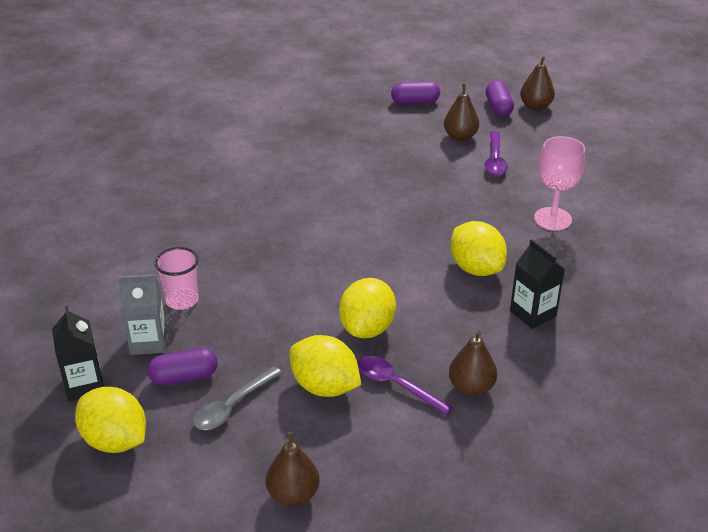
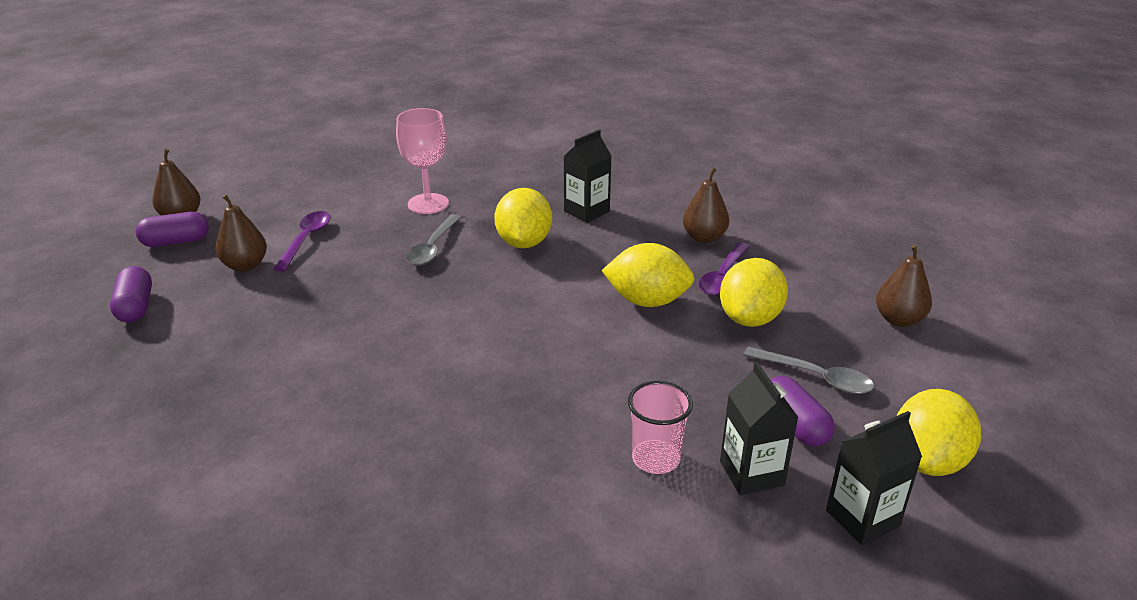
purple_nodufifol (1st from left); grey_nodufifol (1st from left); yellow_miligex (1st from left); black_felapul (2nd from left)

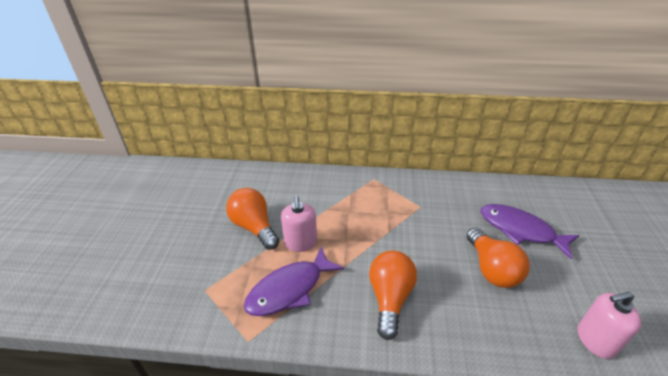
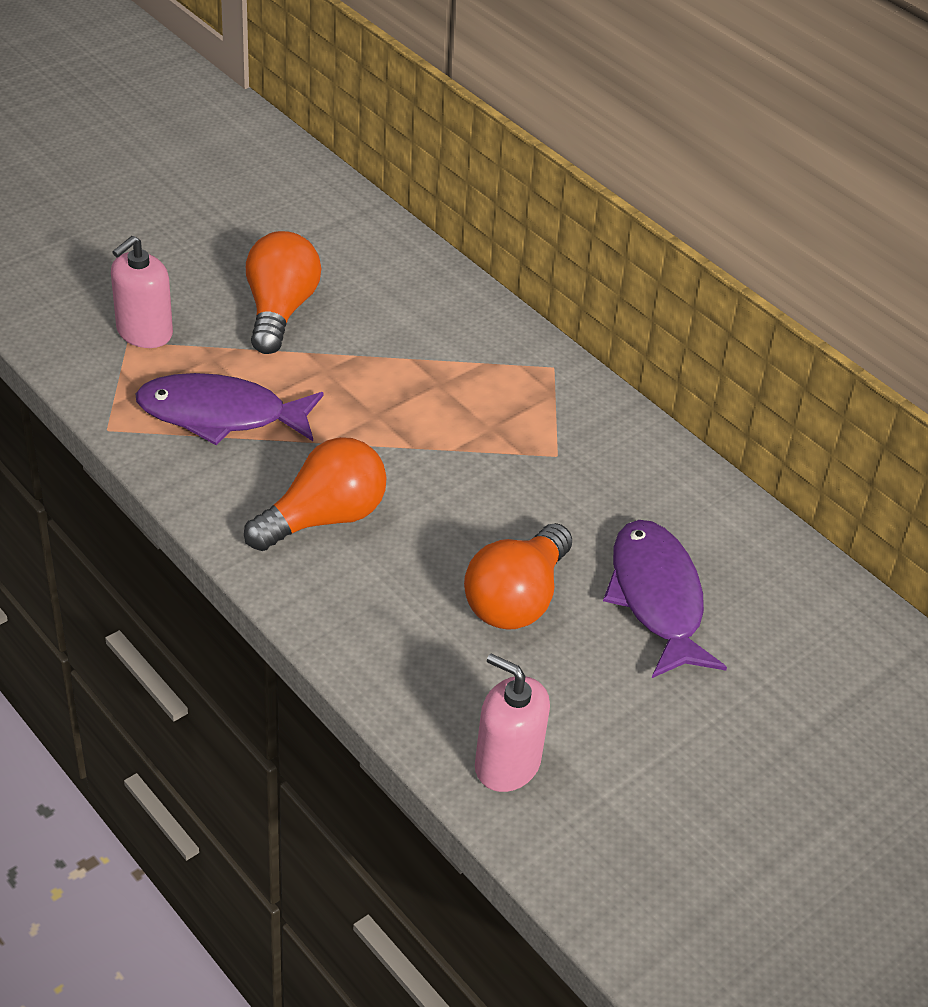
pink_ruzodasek (1st from left)

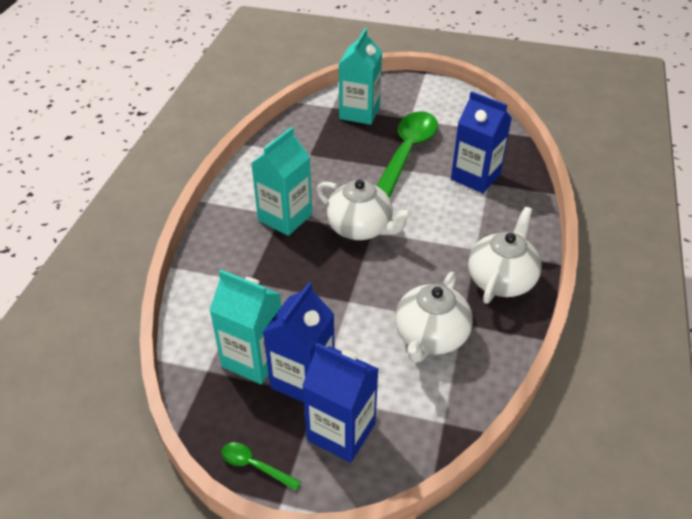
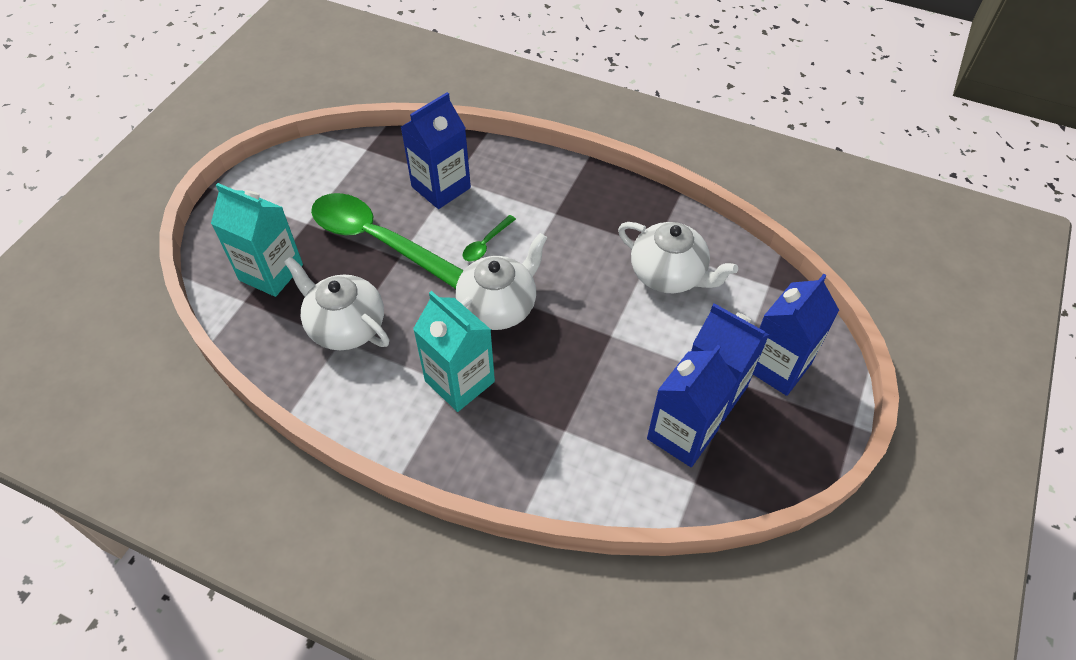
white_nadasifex (1st from left); green_nodufifol (2nd from left); blue_felapul (2nd from left)

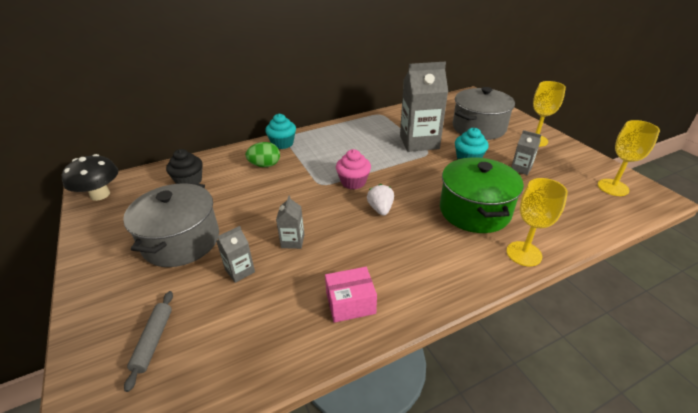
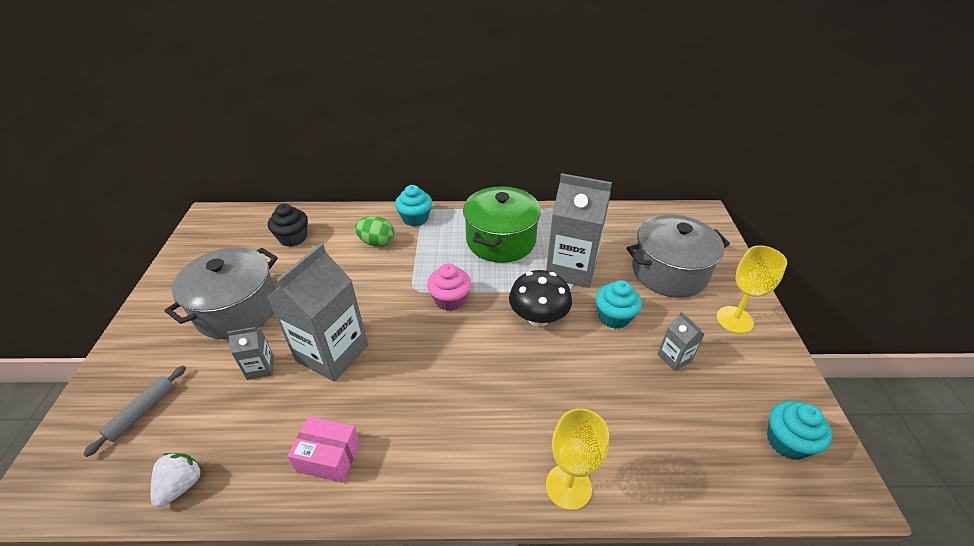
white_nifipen; grey_felapul (2nd from left); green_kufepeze; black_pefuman; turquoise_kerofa (3rd from left)

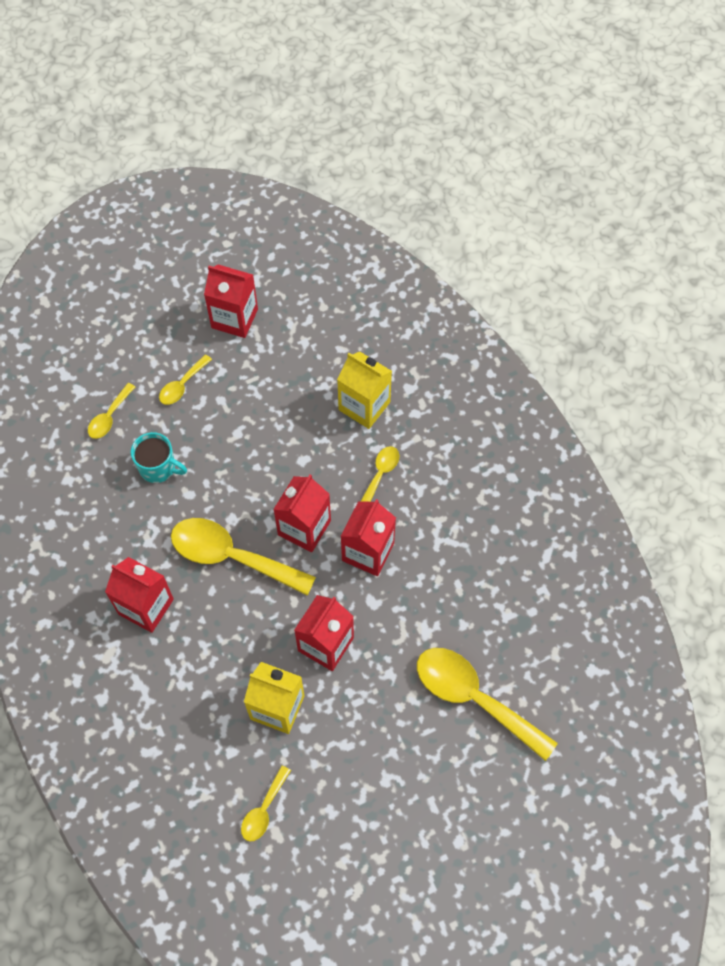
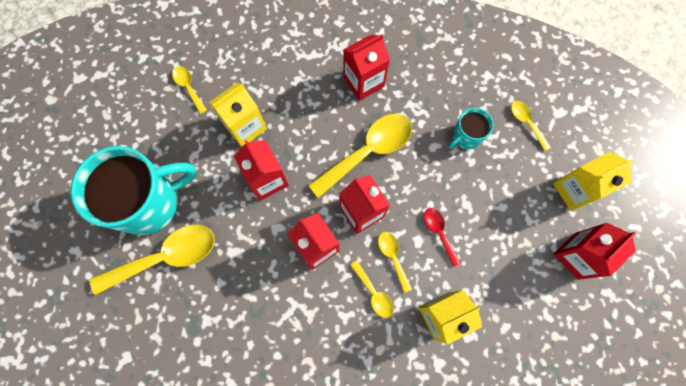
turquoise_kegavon (1st from left); yellow_nodufifol (5th from left); red_nodufifol; yellow_felapul (3rd from left)

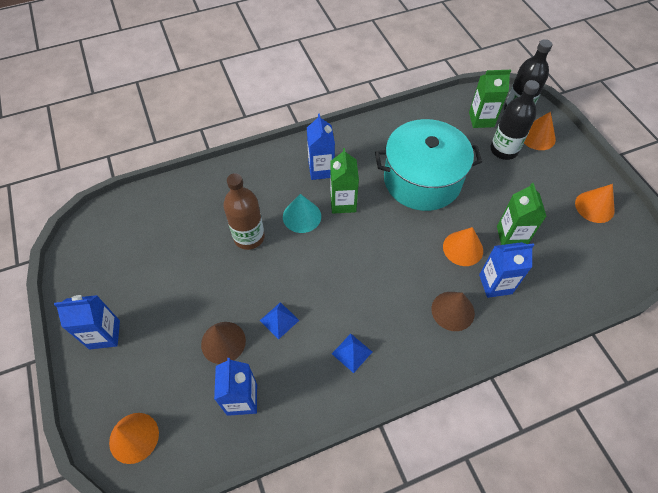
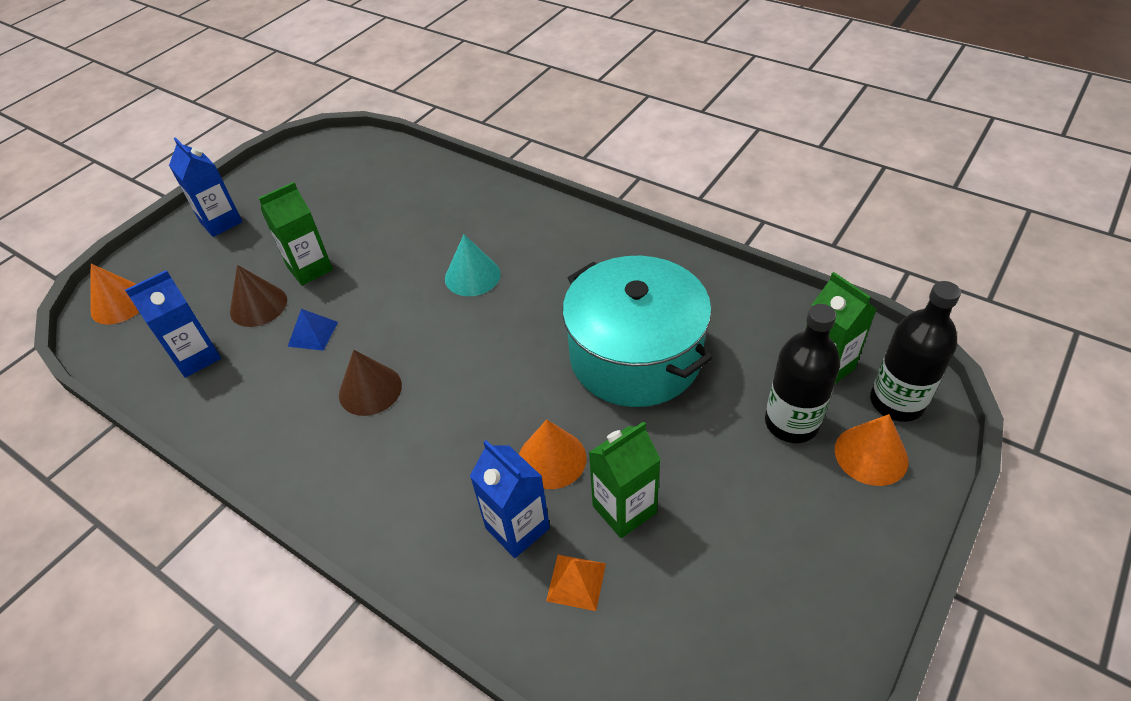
green_felapul (1st from left); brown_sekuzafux (2nd from left); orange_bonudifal; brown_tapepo; blue_felapul (3rd from left in the first image); blue_bonudifal (2nd from left in the first image); orange_sekuzafux (4th from left in the first image)

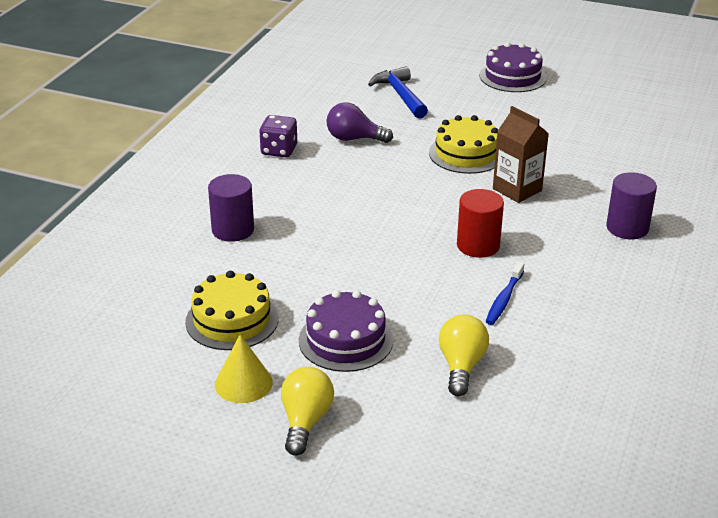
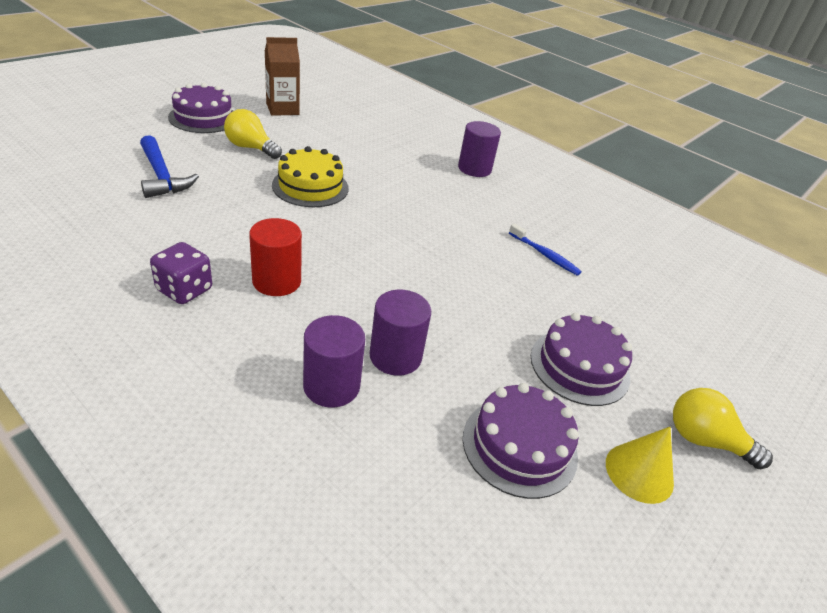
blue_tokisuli; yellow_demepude (1st from left); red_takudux; brown_felapul; purple_takudux (2nd from left); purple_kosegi (2nd from left); purple_demepude

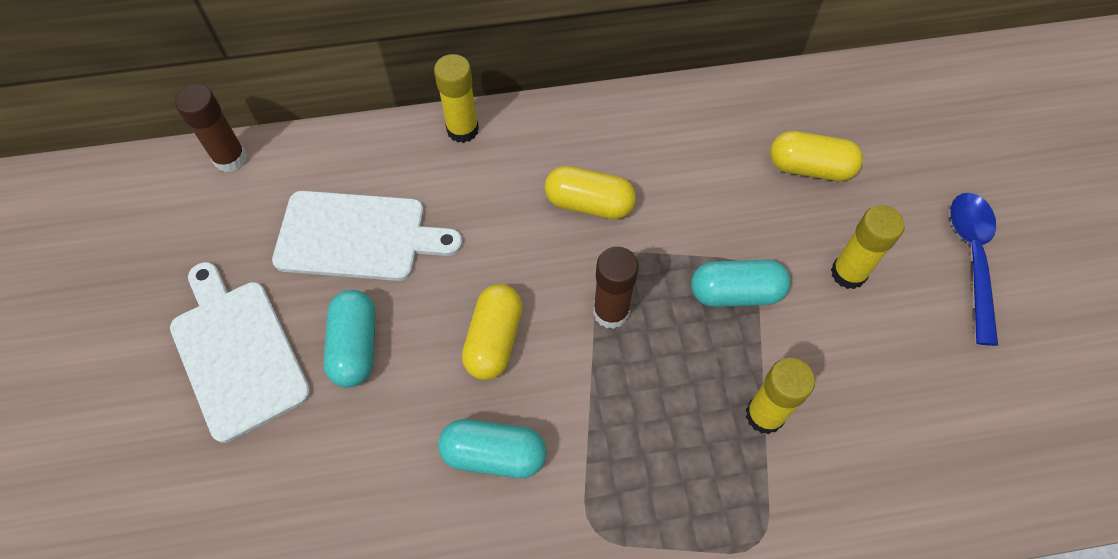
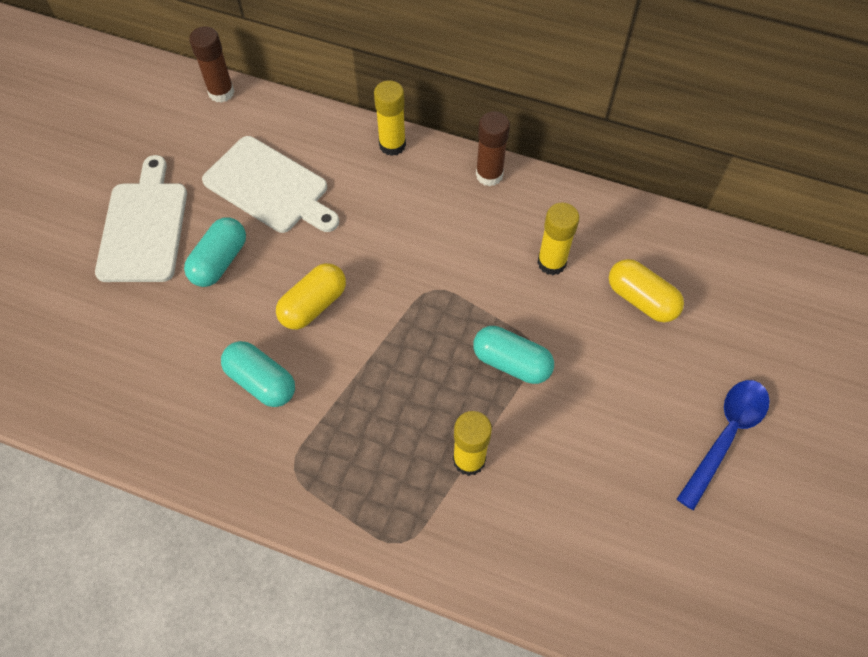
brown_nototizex (2nd from left); yellow_nototizex (3rd from left); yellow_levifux (2nd from left in the first image)

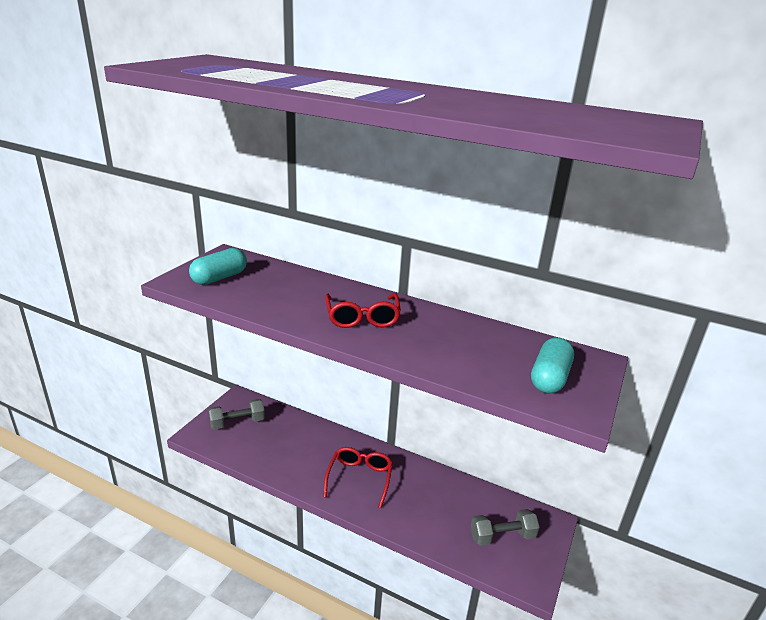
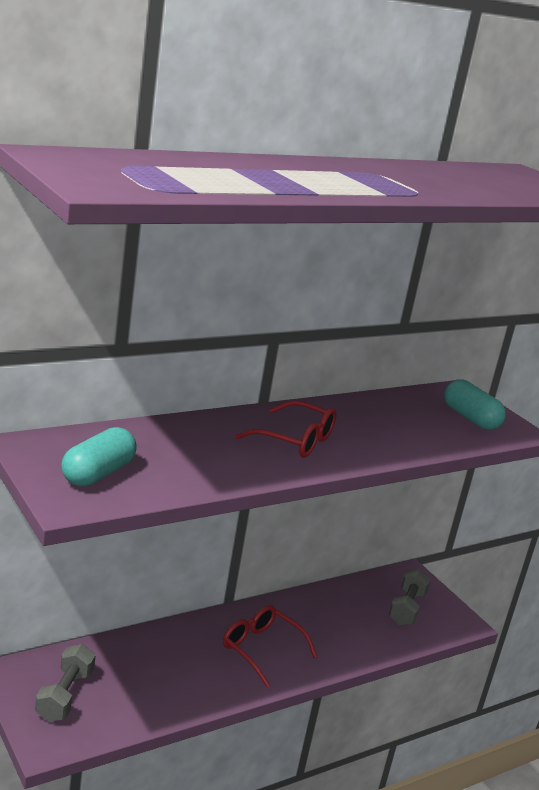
turquoise_levifux (1st from left)

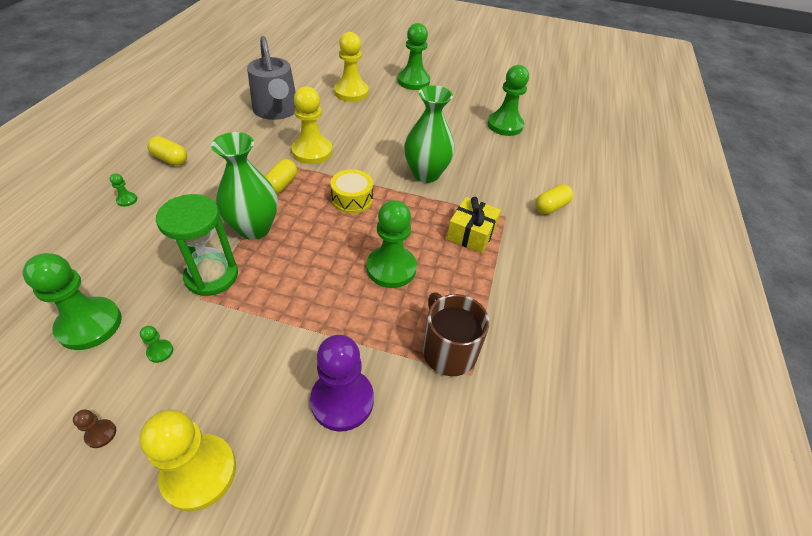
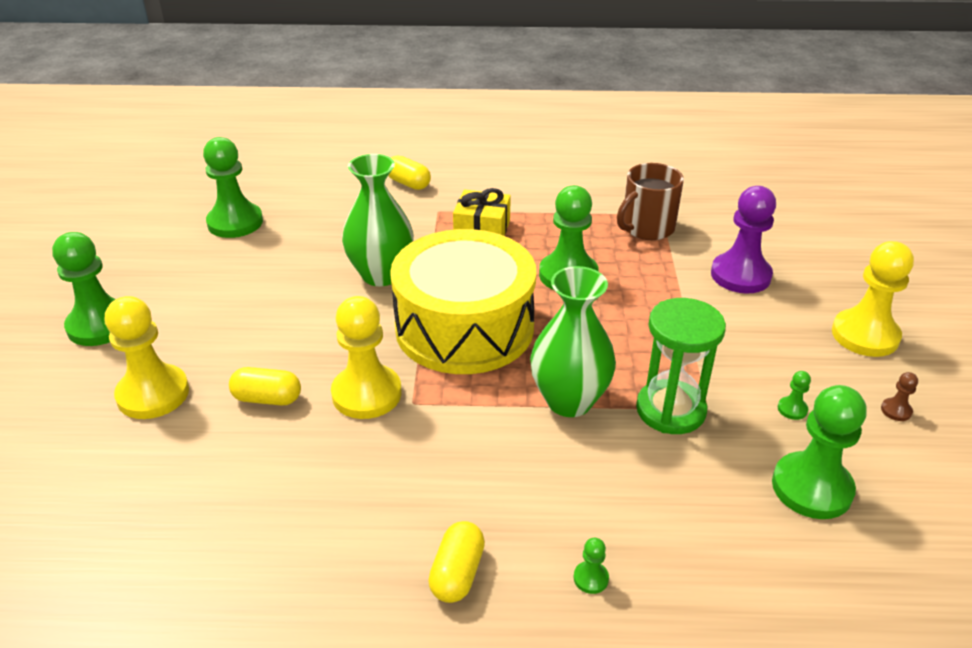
yellow_levifux (1st from left); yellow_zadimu; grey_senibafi

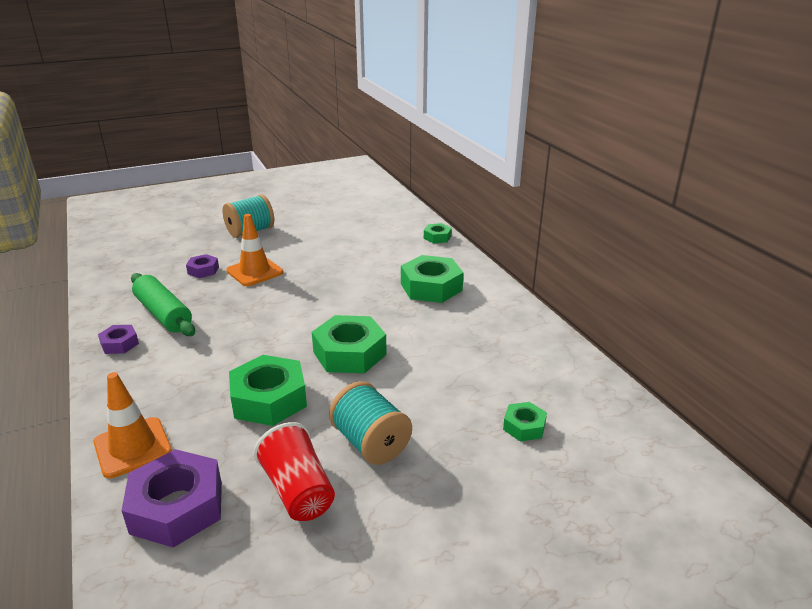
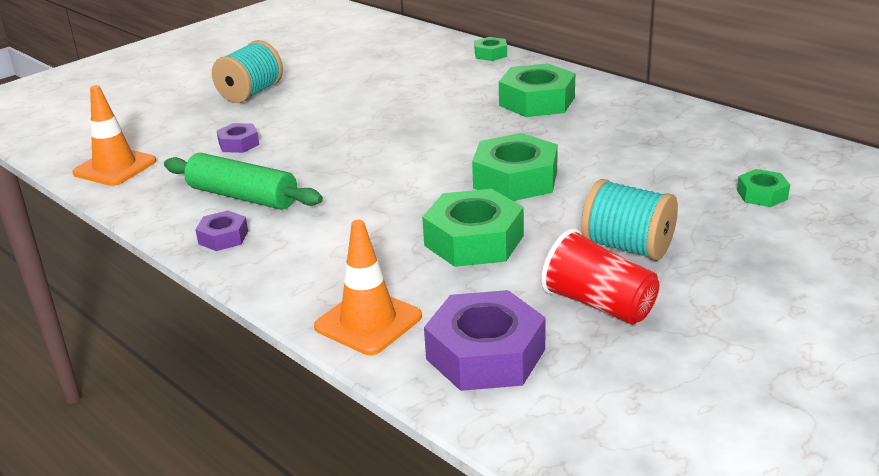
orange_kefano (1st from left)

